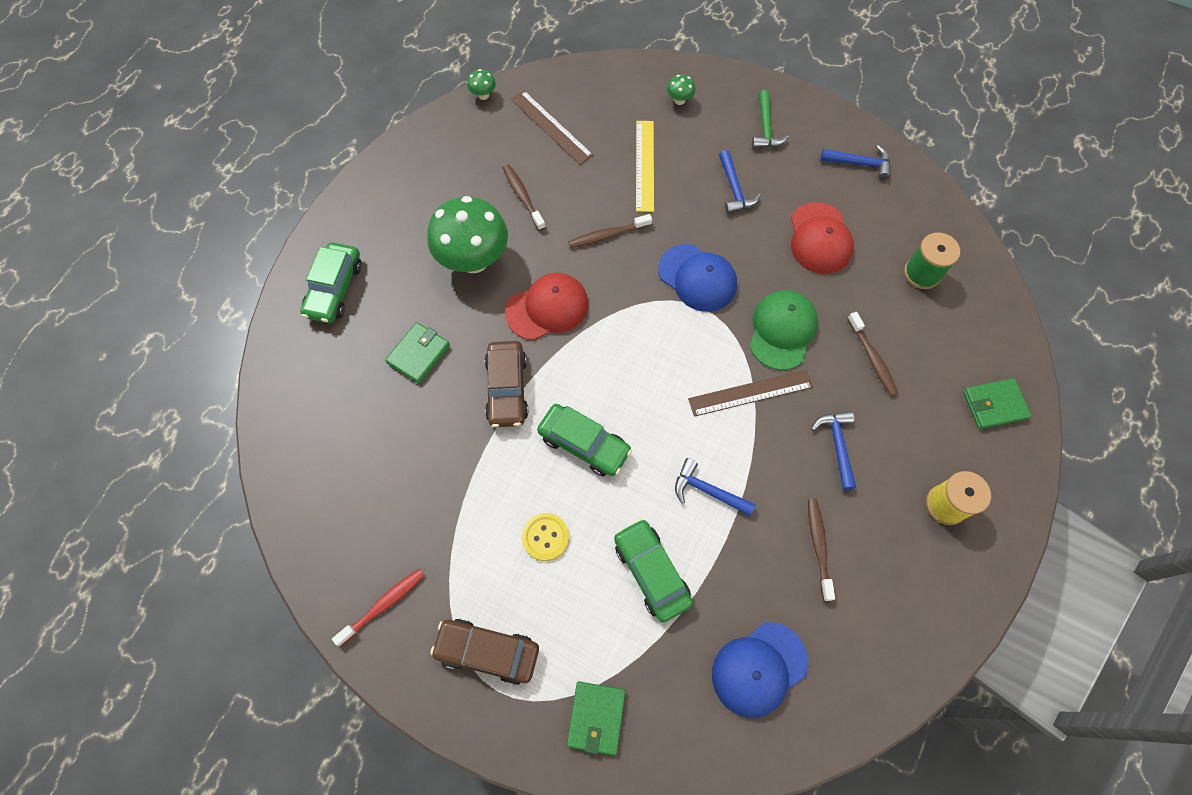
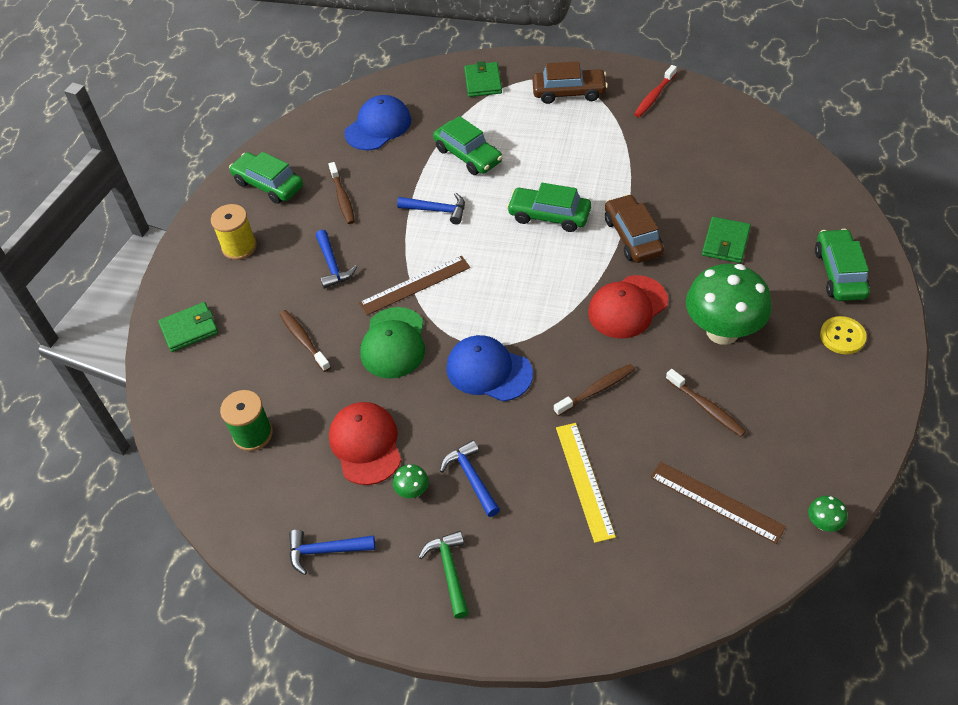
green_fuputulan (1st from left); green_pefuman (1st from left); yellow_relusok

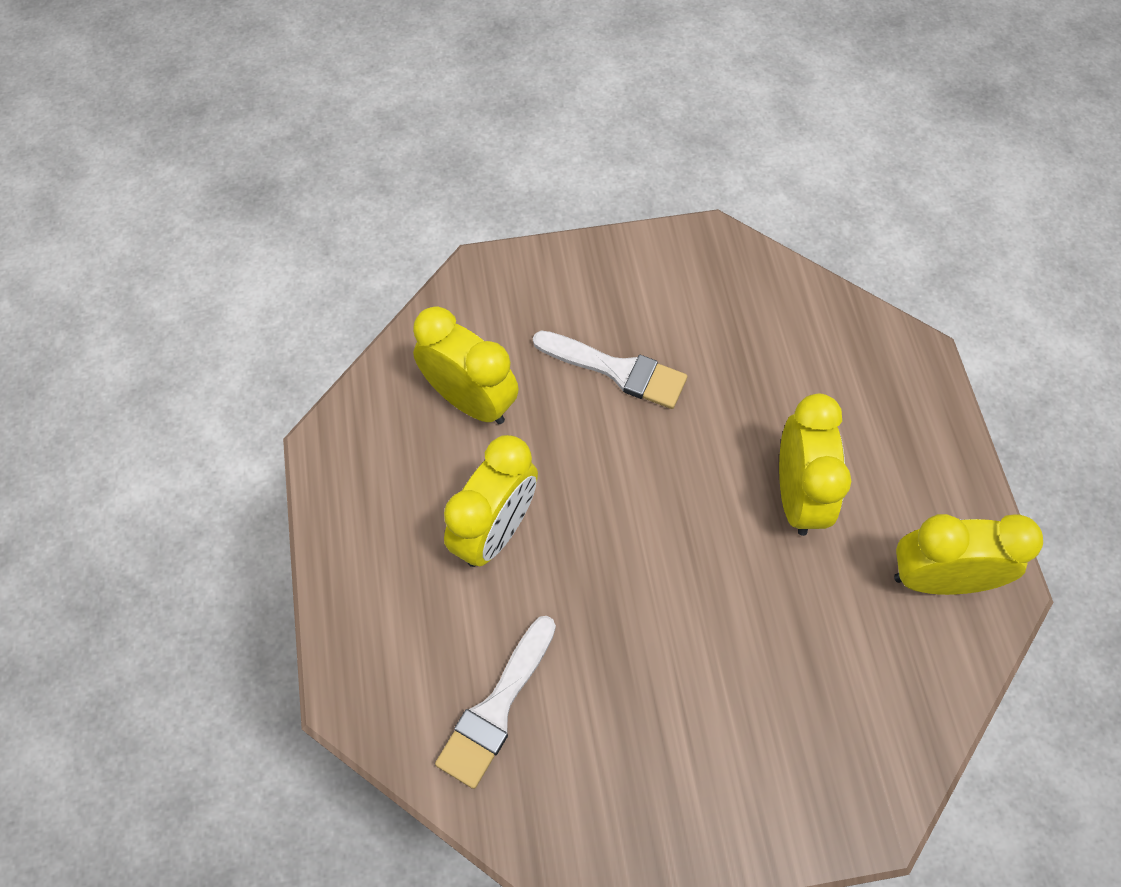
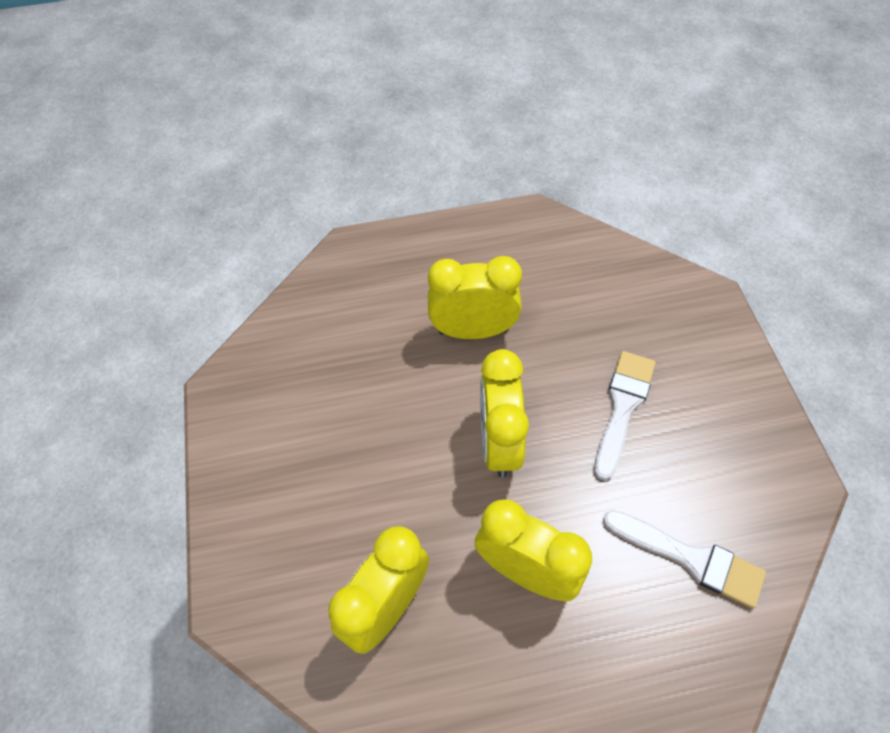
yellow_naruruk (3rd from left); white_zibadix (1st from left)

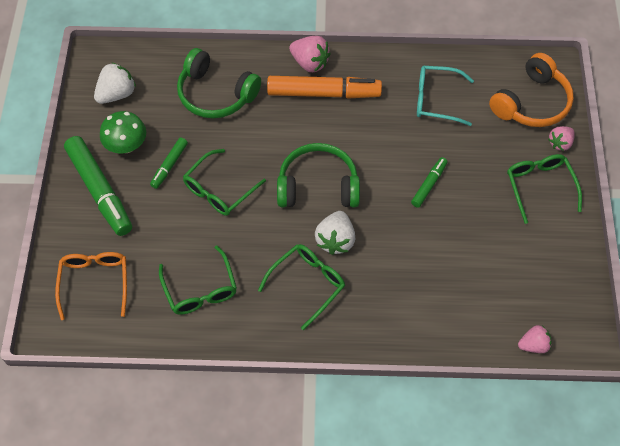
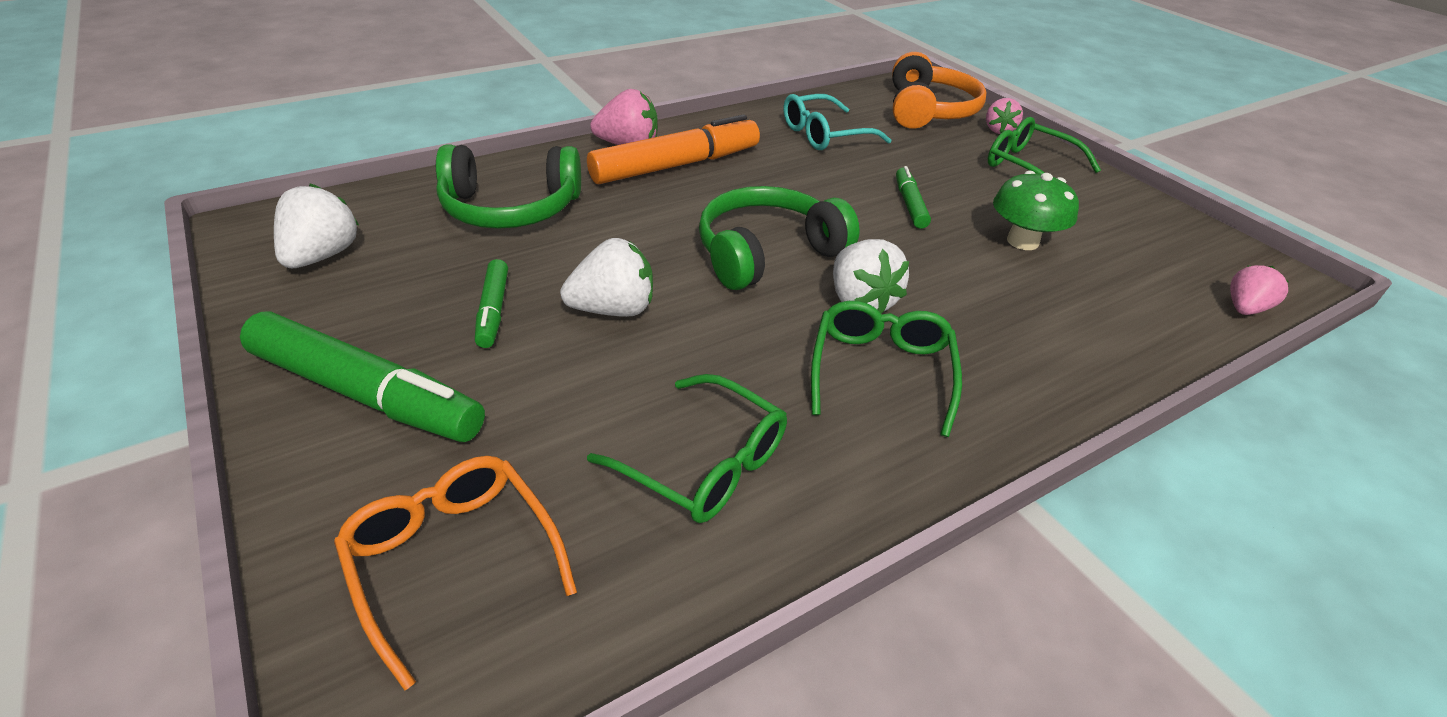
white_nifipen (2nd from left); green_pefuman

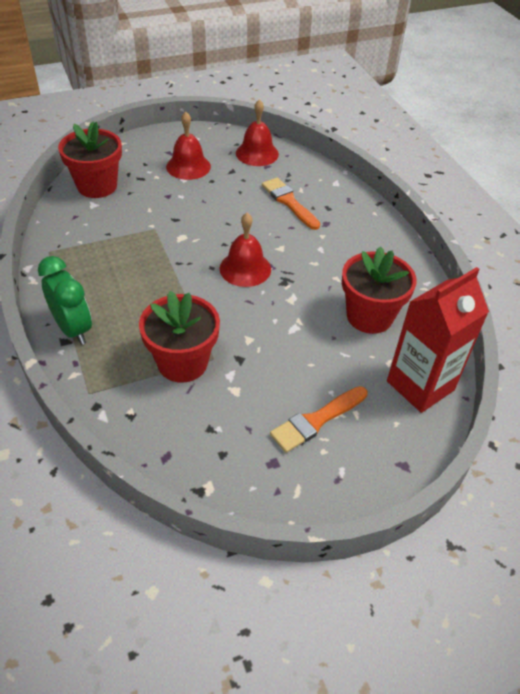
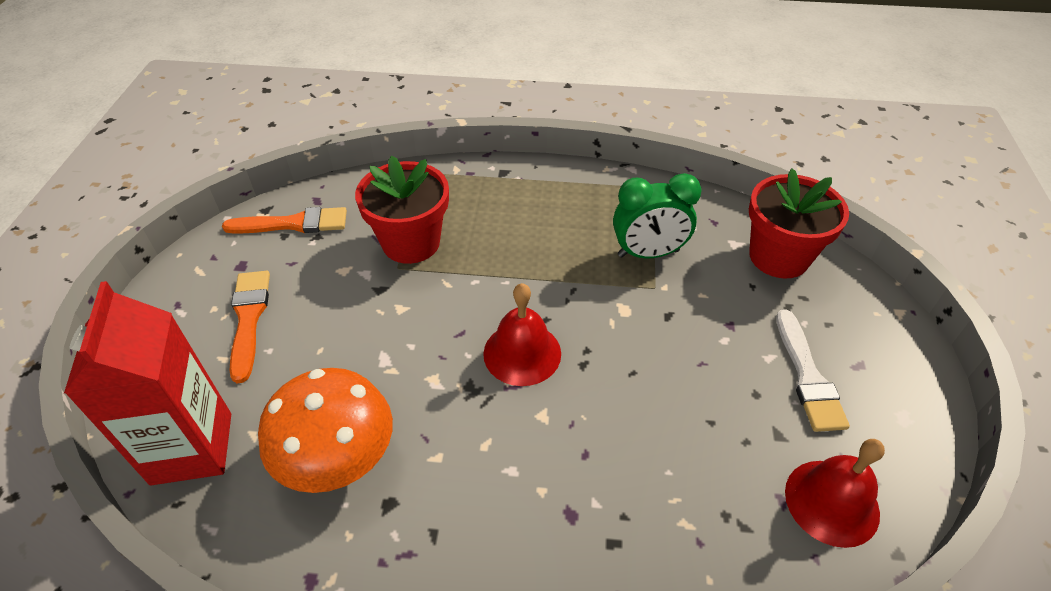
orange_zibadix (2nd from left); orange_pefuman; green_naruruk; white_zibadix

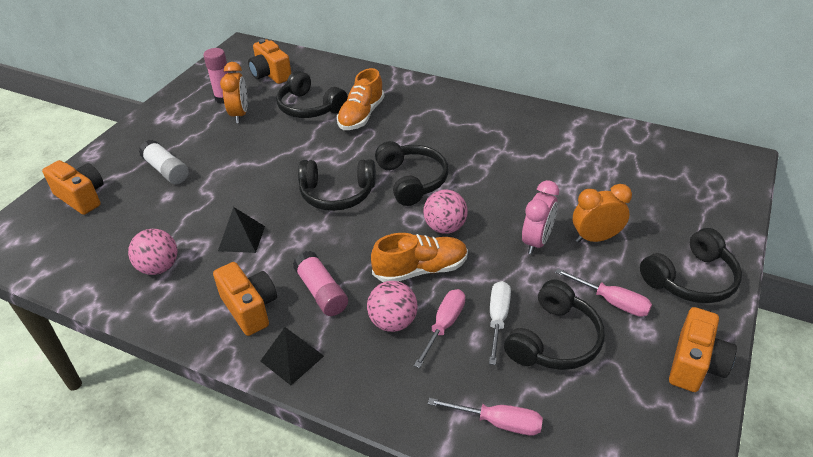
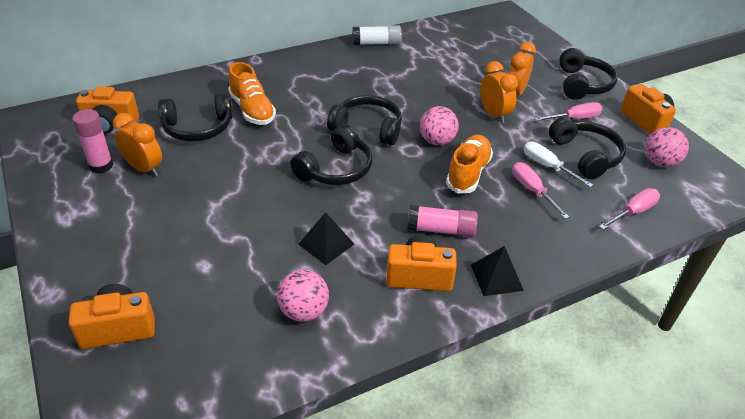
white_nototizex; orange_naruruk (2nd from left); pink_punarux (3rd from left)

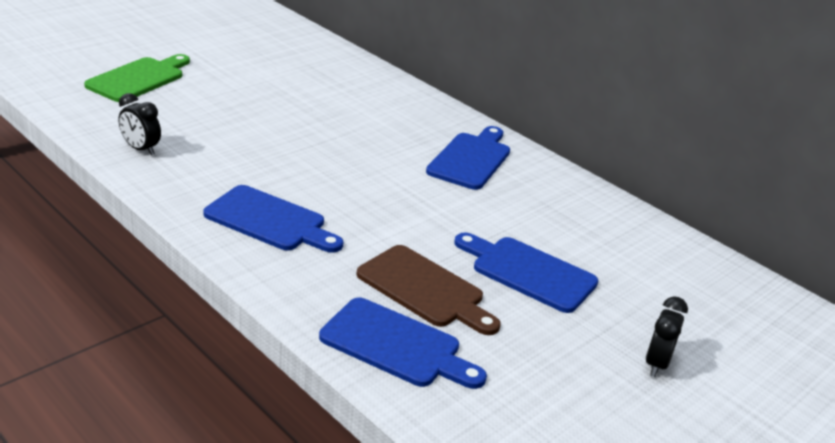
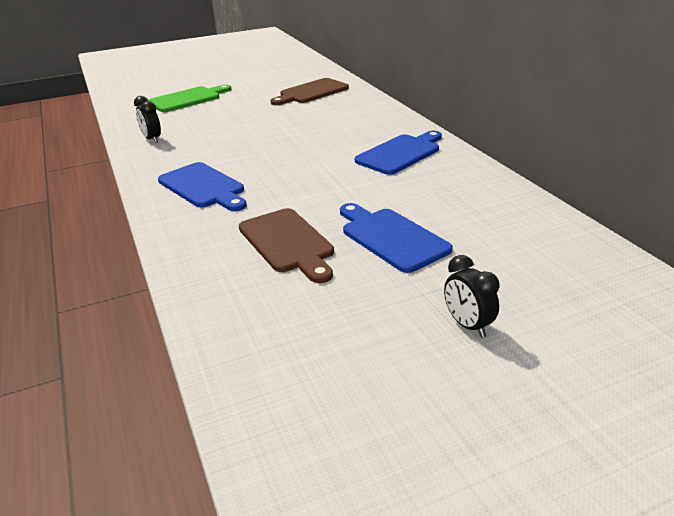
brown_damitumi (2nd from left); black_naruruk (2nd from left); blue_damitumi (2nd from left in the first image)

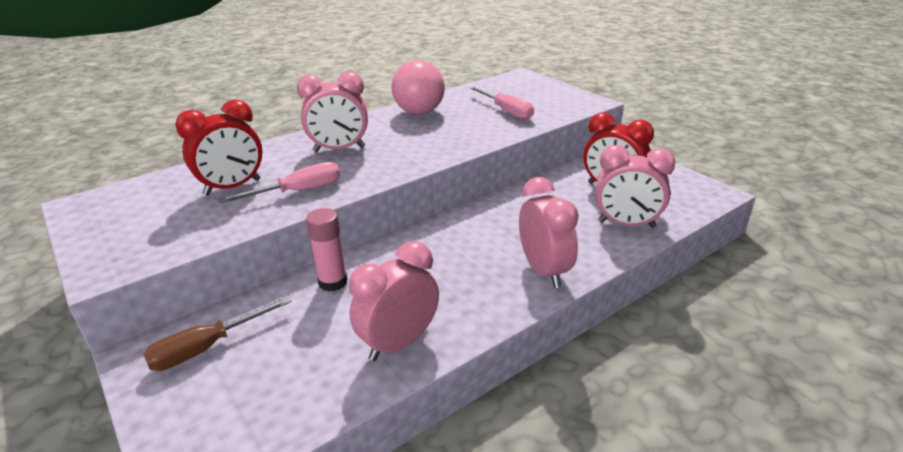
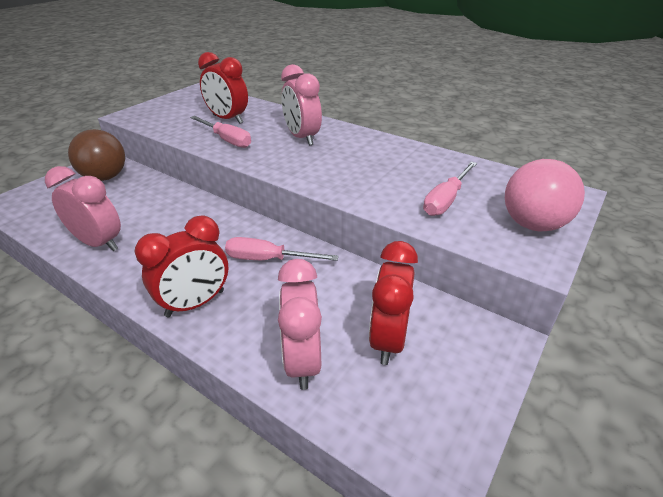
brown_punarux; red_naruruk (1st from left); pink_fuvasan (2nd from left); pink_punarux; pink_nototizex

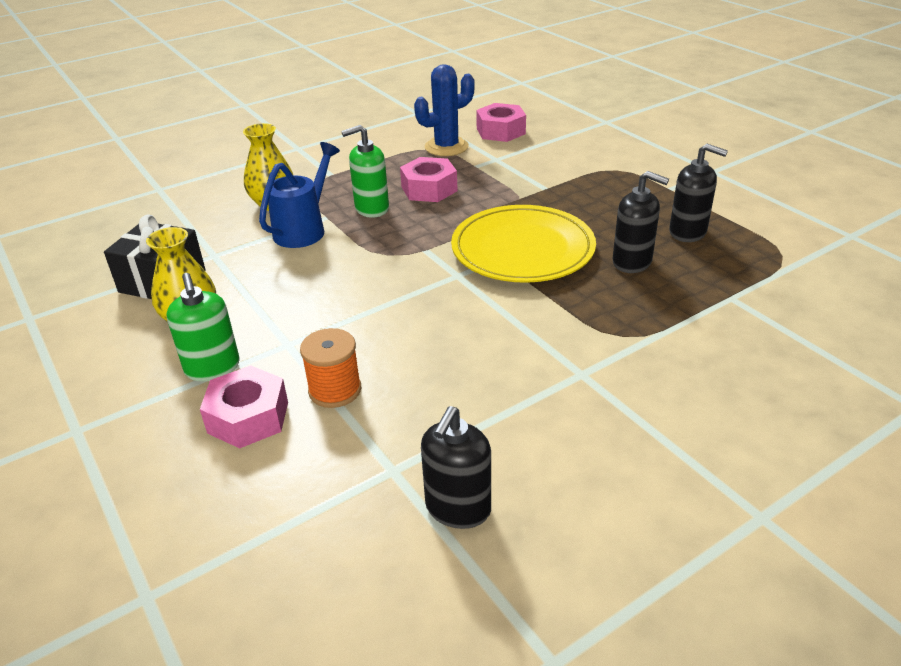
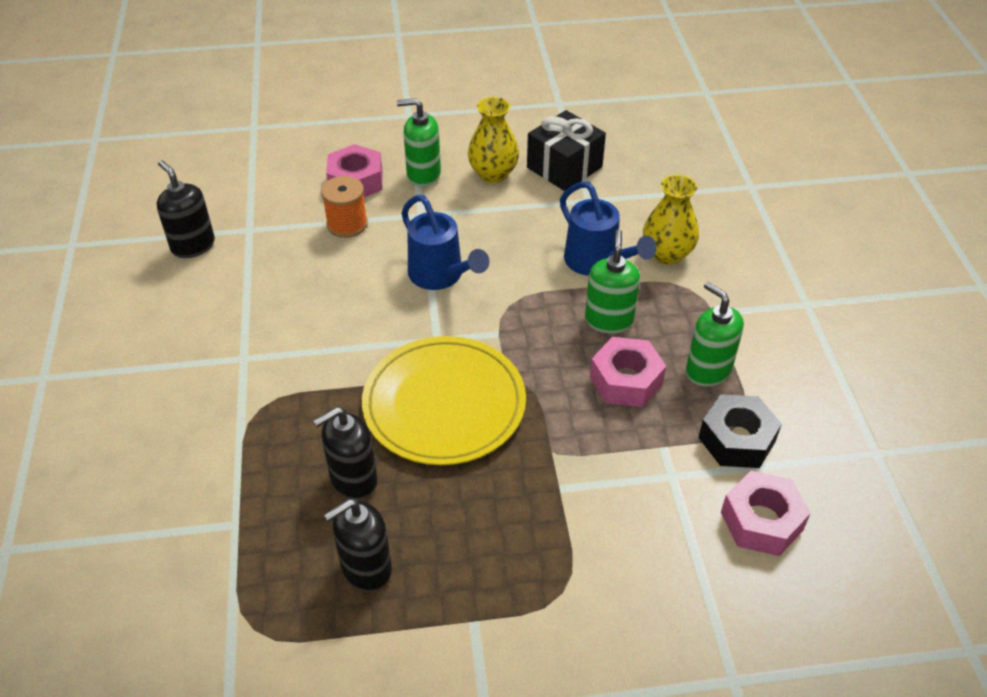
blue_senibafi (1st from left); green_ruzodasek (3rd from left); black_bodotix

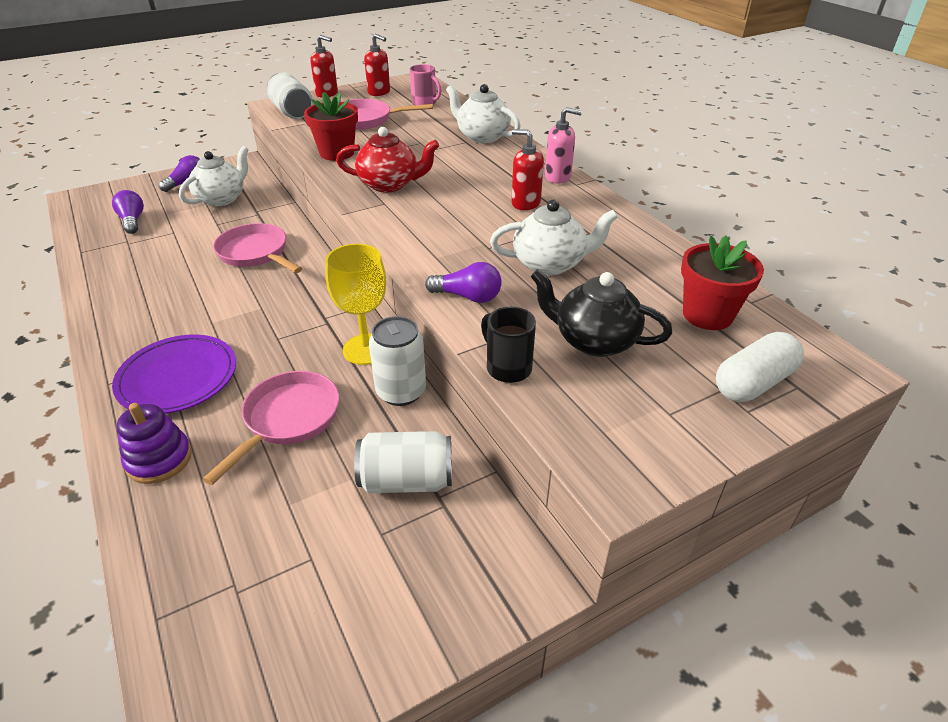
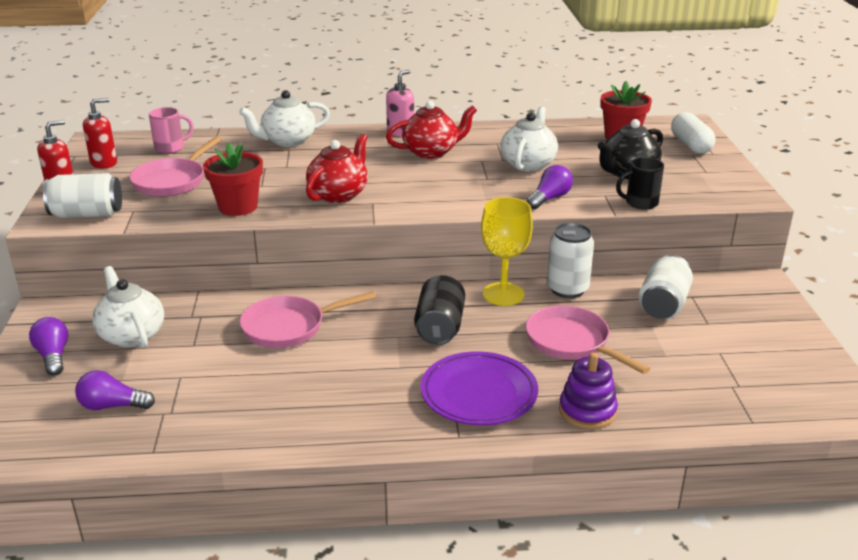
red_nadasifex (2nd from left); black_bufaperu

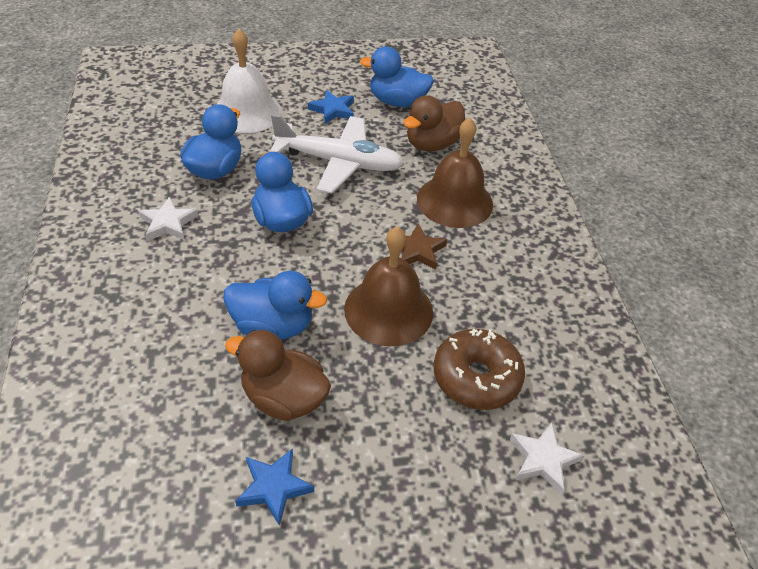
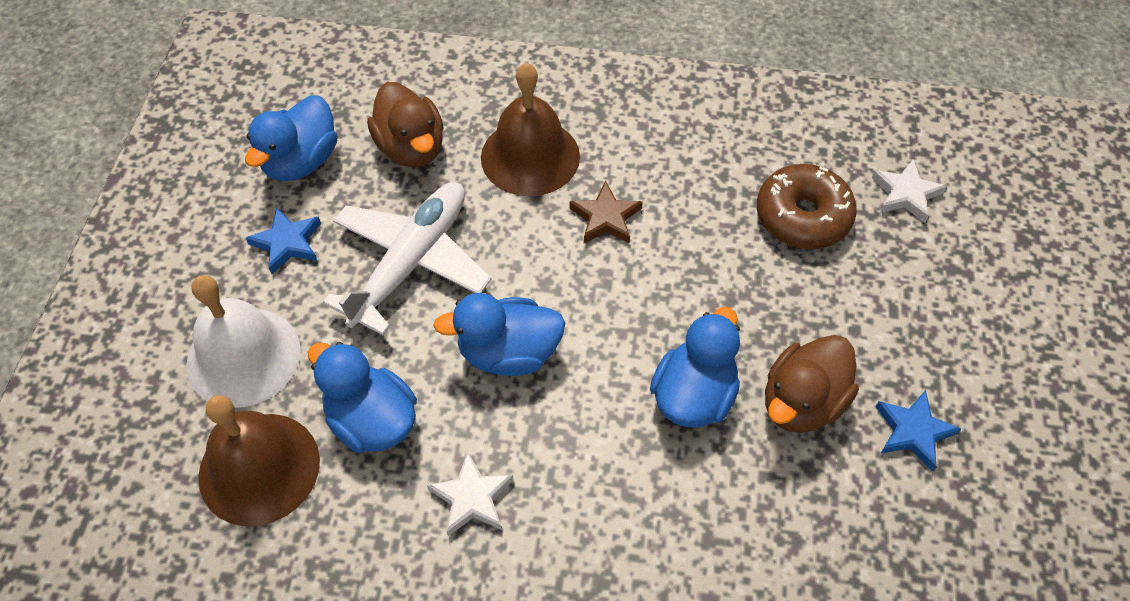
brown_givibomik (1st from left)

